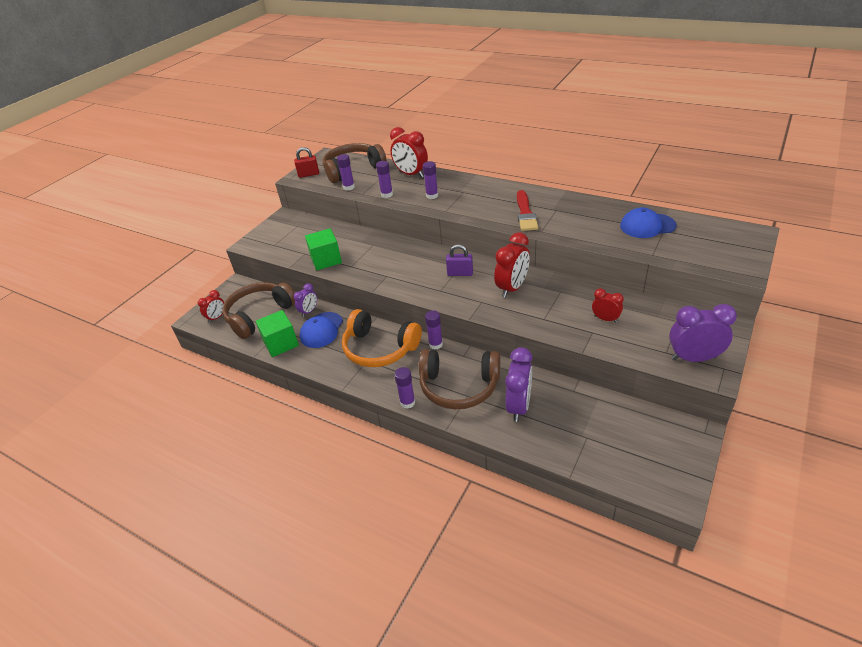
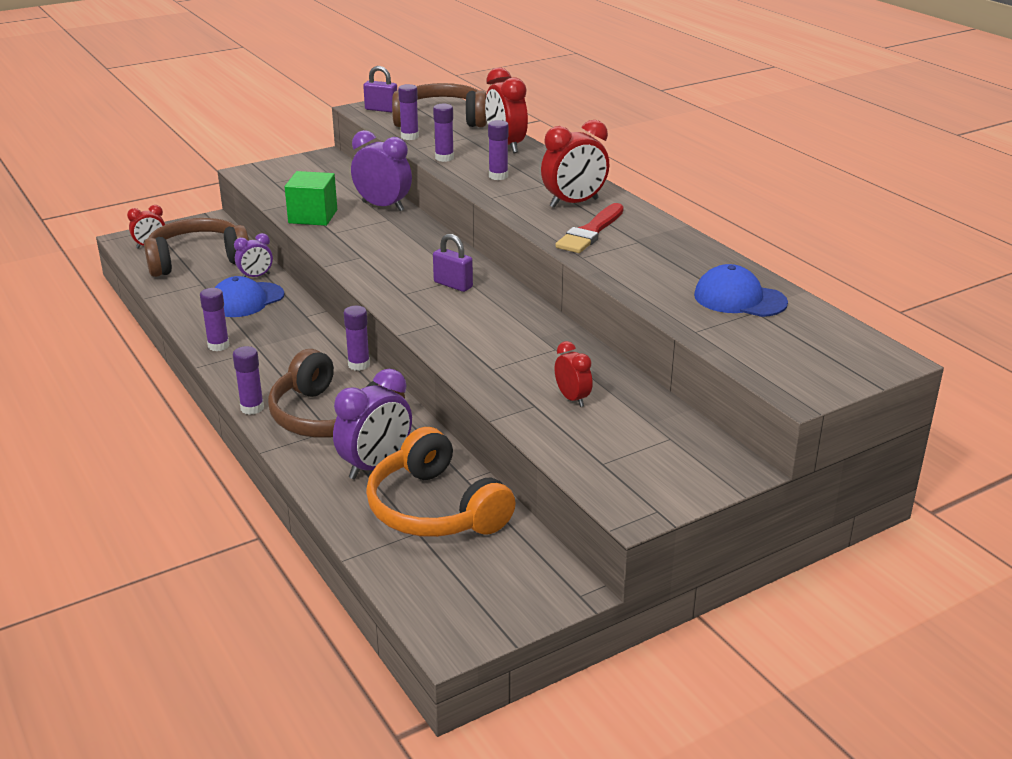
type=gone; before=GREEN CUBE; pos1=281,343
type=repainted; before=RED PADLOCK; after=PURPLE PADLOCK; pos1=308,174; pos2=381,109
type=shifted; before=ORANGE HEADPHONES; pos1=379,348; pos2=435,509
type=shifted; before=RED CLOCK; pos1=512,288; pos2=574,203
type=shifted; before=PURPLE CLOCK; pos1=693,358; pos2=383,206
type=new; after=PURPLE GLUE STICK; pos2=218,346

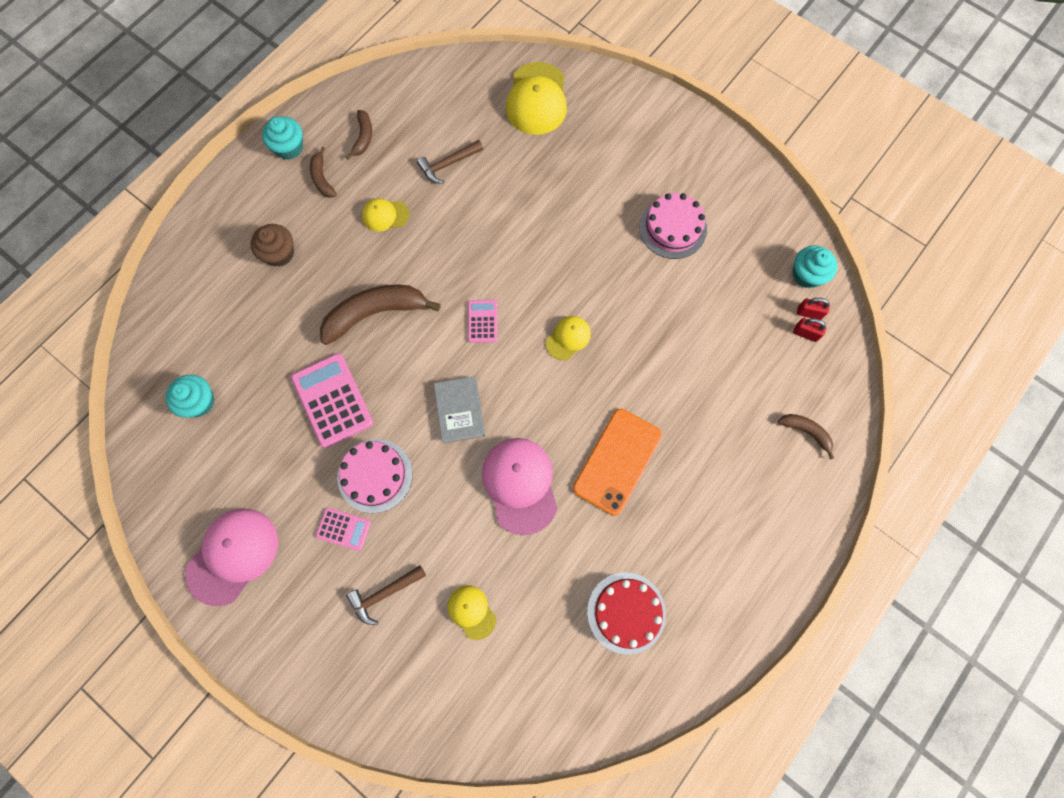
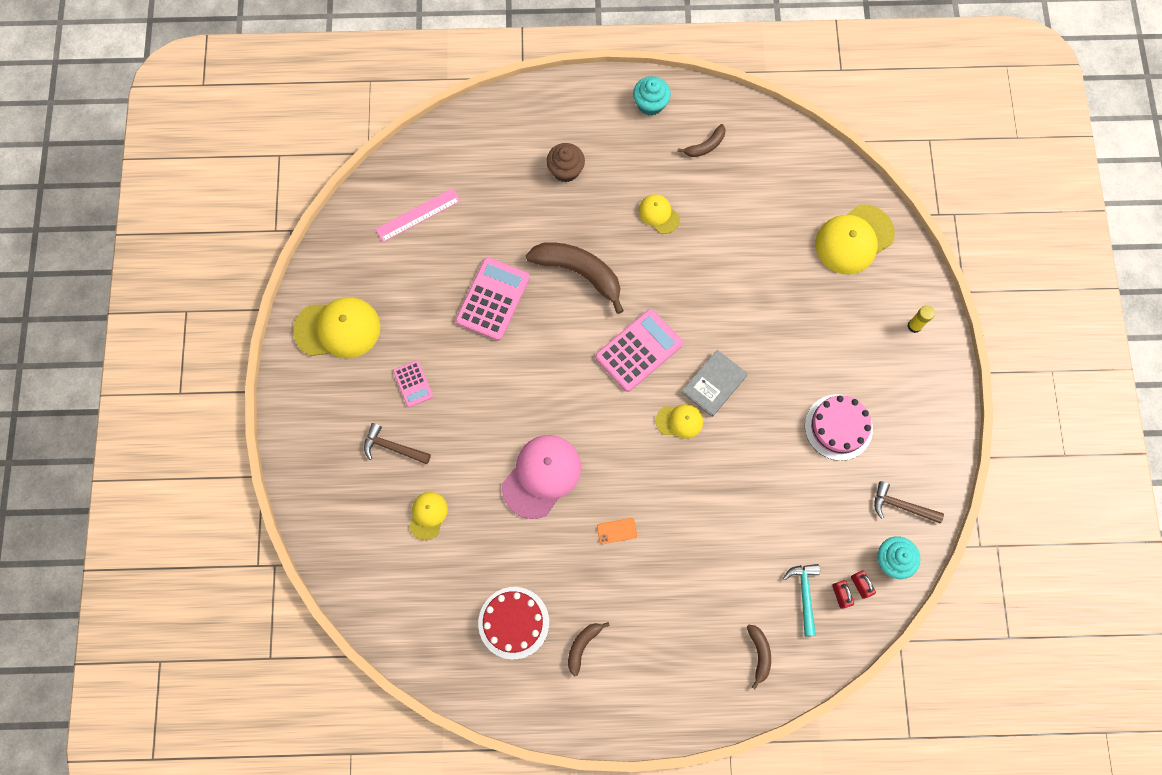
type=swapped; before=TURQUOISE CUPCAKE; after=PINK RULER; pos1=199,402; pos2=418,215
type=repainted; before=PINK CAP; after=YELLOW CAP; pos1=233,556; pos2=338,329
type=shifted; before=BROWN BANANA; pos1=322,178; pos2=582,646
type=gone; before=PINK CAKE; pos1=375,475
type=shifted; before=BROWN HAMMER; pos1=448,164; pos2=901,506
type=shifted; before=GREY BOOK; pos1=459,410; pos2=714,384
type=scaled; before=PINK CALCULATOR; pos1=482,321; pos2=638,350; scale=1.84
type=scaled; before=ORANGE PHONE; pos1=617,461; pos2=616,531; scale=0.41
type=new; after=TURQUOISE HAMMER; pos2=804,595
type=new; after=YELLOW GLUE STICK; pos2=914,326

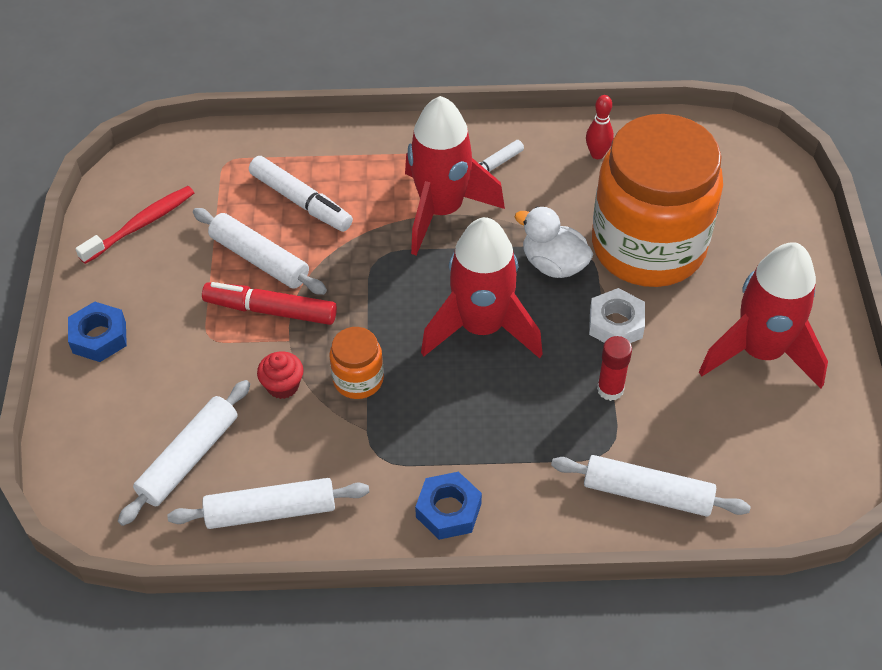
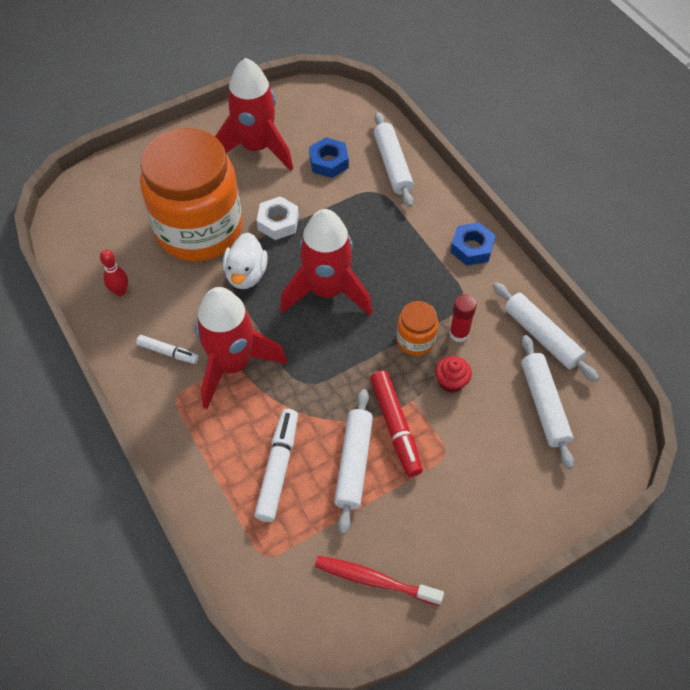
type=shifted; before=BLUE NUT; pos1=99,337; pos2=328,162
type=rotated; before=WHITE ROLLING PIN; pos1=188,458; pos2=544,405; turn=75
type=shifted; before=RED GLUE STICK; pos1=610,389; pos2=459,333

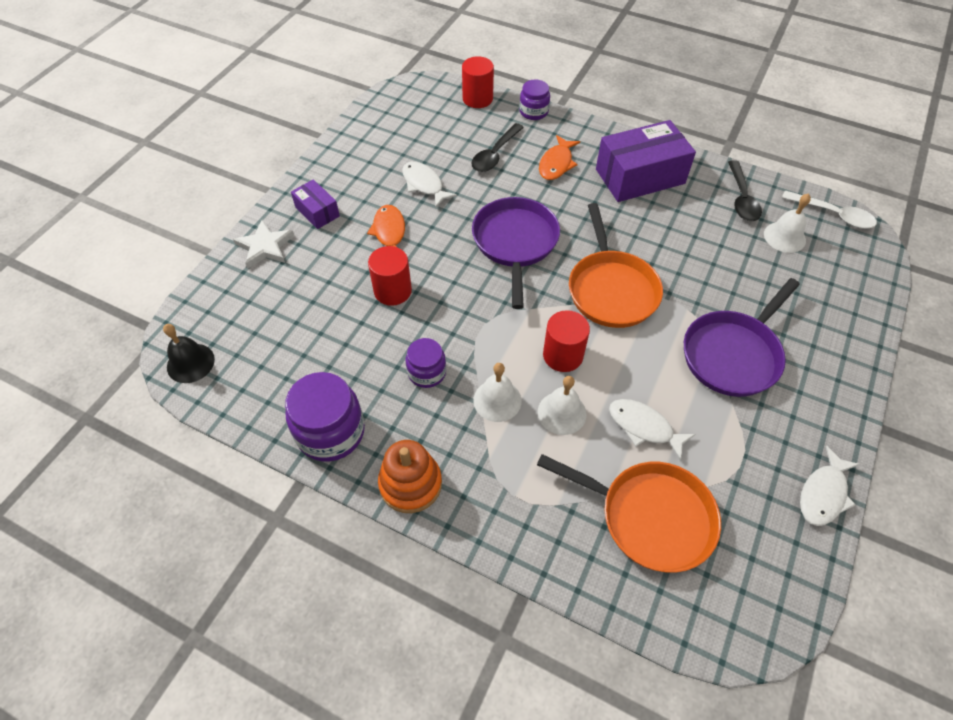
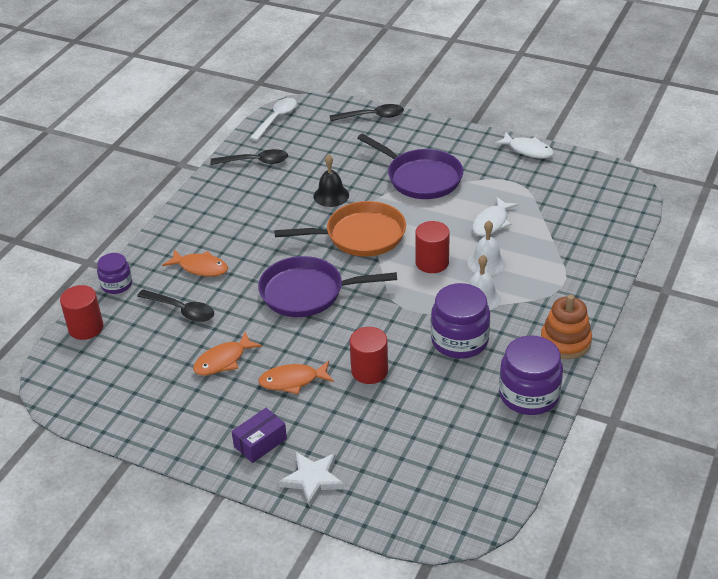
type=shifted; before=BLACK BELL; pos1=190,363; pos2=331,195
type=repainted; before=WHITE FISH; after=ORANGE FISH; pos1=424,184; pos2=223,360
type=scaled; before=PURPLE JAR; pos1=427,372; pos2=459,340; scale=1.69
type=gone; before=ORANGE PAN; pos1=649,517
type=gone; before=PURPLE BOX; pos1=640,176
type=gone; before=WHITE BELL; pos1=784,237
type=new; after=BLACK SPOON; pos2=372,116

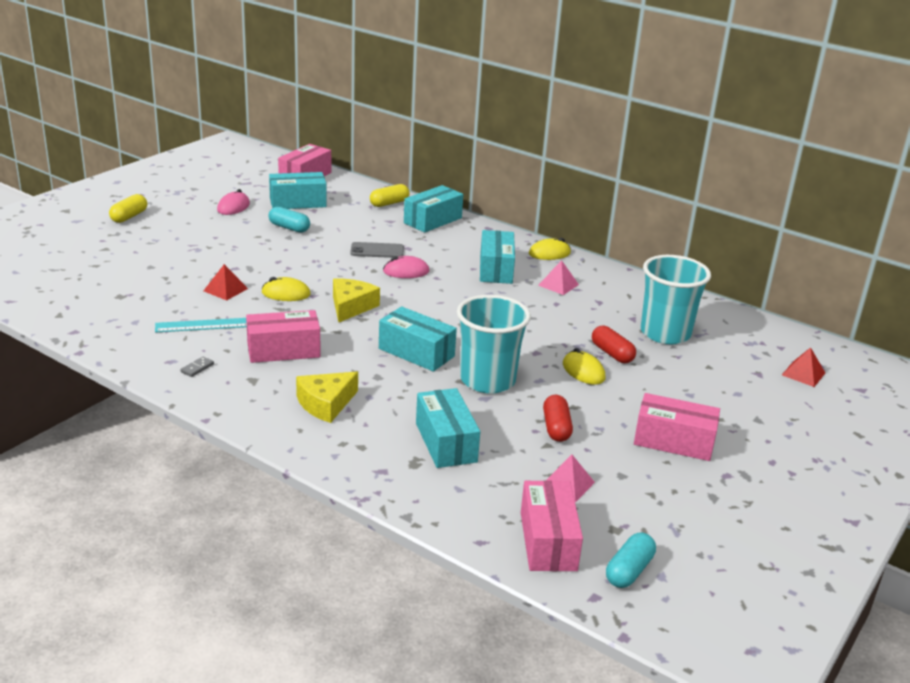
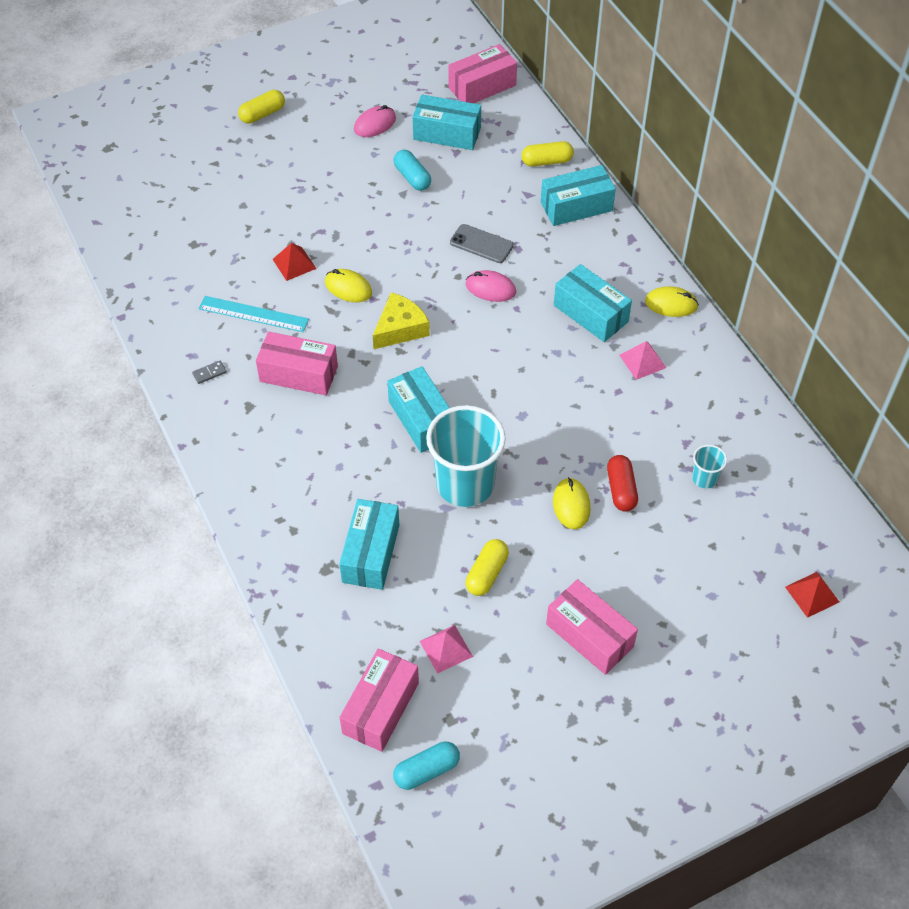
type=gone; before=YELLOW CHEESE; pos1=326,404
type=rotated; before=TURQUOISE BOX; pos1=496,269; pos2=590,313; turn=-75
type=repainted; before=RED CAPSULE; after=YELLOW CAPSULE; pos1=556,428; pos2=486,573
type=scaled; before=TURQUOISE CUP; pos1=665,333; pos2=704,478; scale=0.44

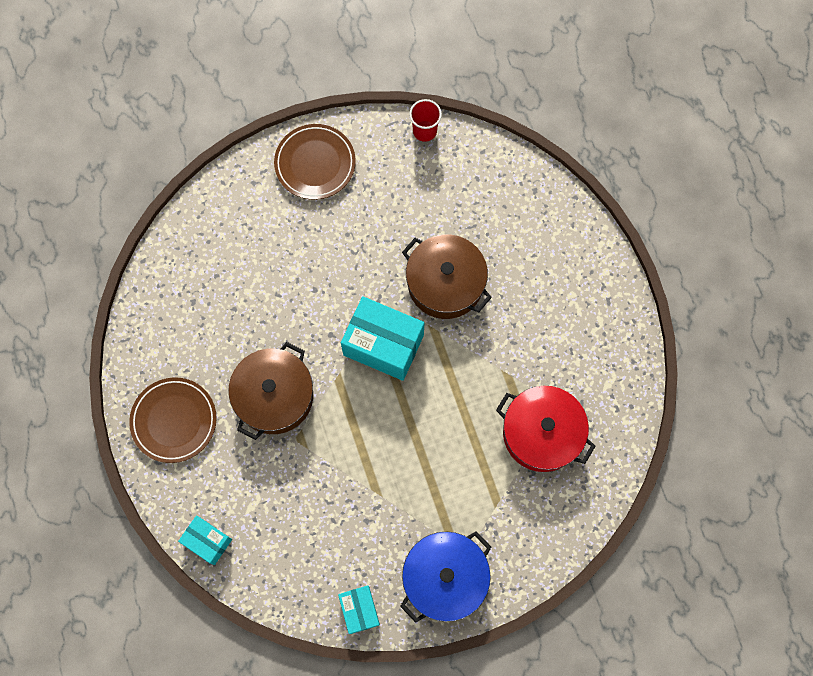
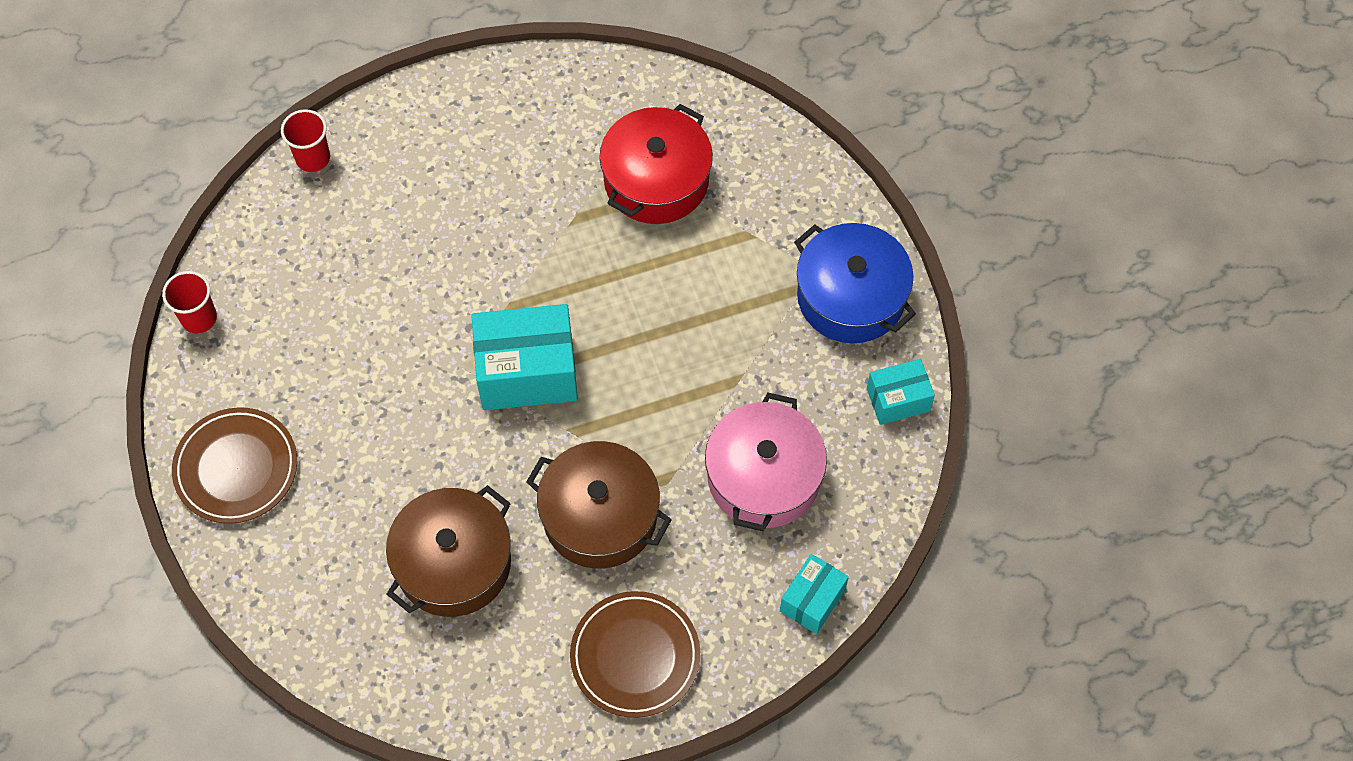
type=rotated; before=TURQUOISE BOX; pos1=383,345; pos2=527,372; turn=60
type=shifted; before=BROWN POT; pos1=445,283; pos2=453,563
type=new; after=RED CUP; pos2=313,158
type=new; after=PINK POT; pos2=763,477

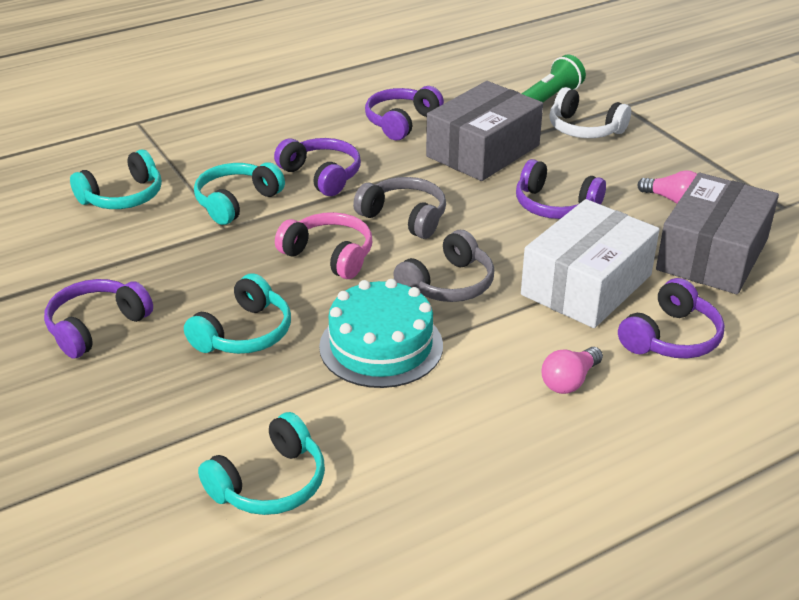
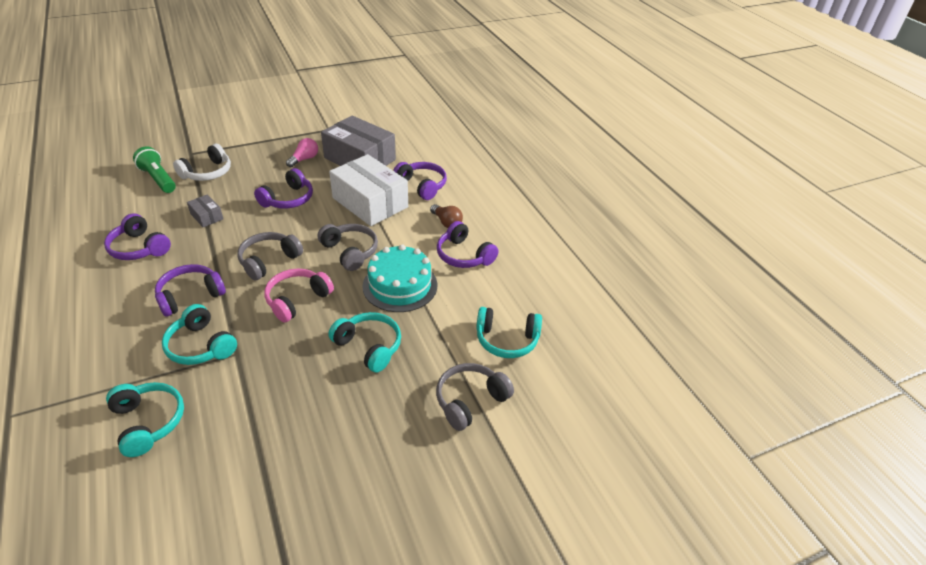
type=shifted; before=PURPLE HEADPHONES; pos1=96,327; pos2=464,255
type=rotated; before=TURQUOISE HEADPHONES; pos1=270,483; pos2=507,340; turn=135
type=scaled; before=GREY BOX; pos1=483,151; pos2=207,216; scale=0.44
type=repainted; before=PINK LIGHT BULB; after=BROWN LIGHT BULB; pos1=569,381; pos2=446,222
type=new; after=GREY HEADPHONES; pos2=470,401

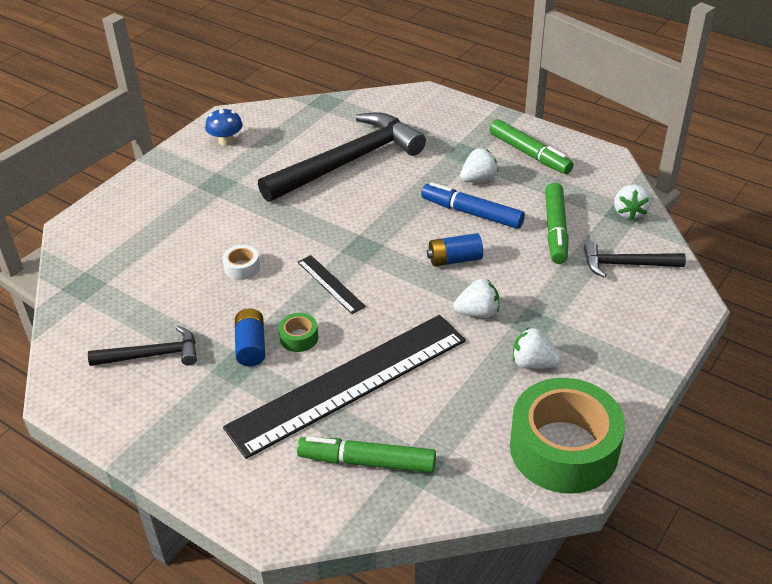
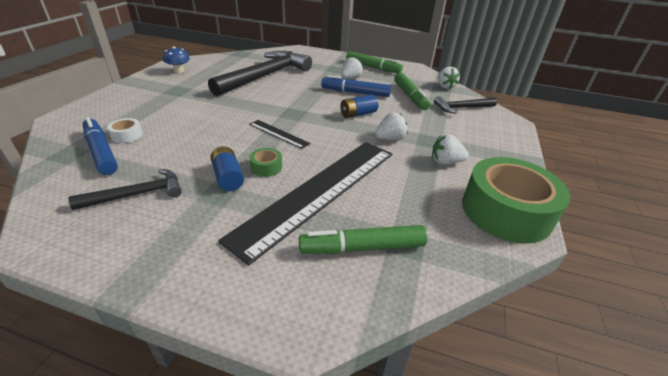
type=shifted; before=WHITE TAPE; pos1=242,268; pos2=127,135
type=new; after=BLUE MARKER; pos2=101,152

